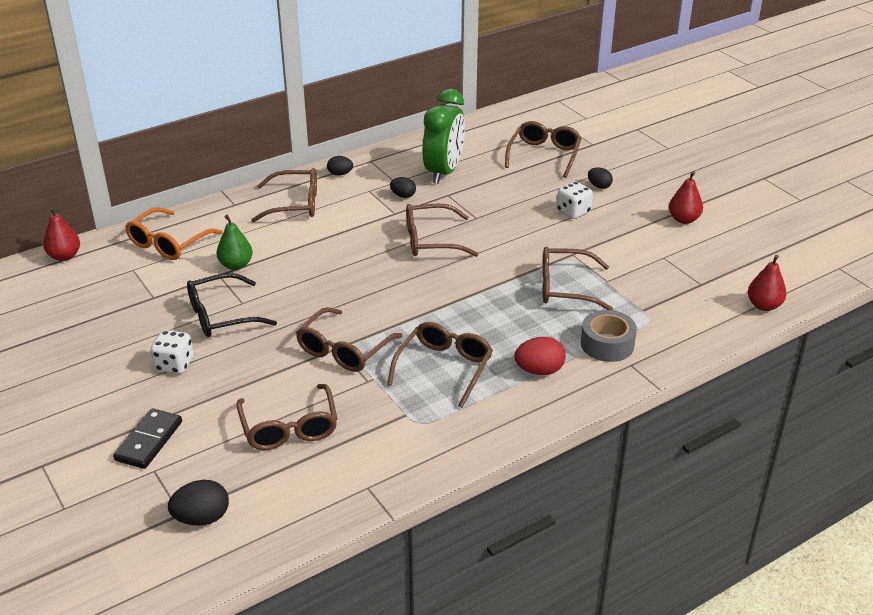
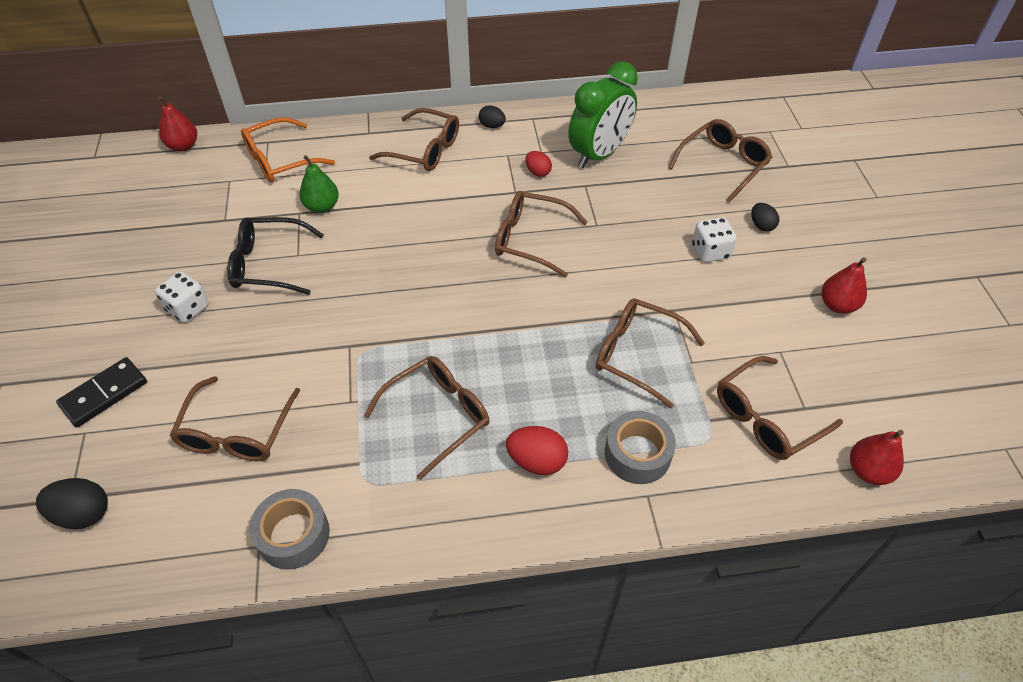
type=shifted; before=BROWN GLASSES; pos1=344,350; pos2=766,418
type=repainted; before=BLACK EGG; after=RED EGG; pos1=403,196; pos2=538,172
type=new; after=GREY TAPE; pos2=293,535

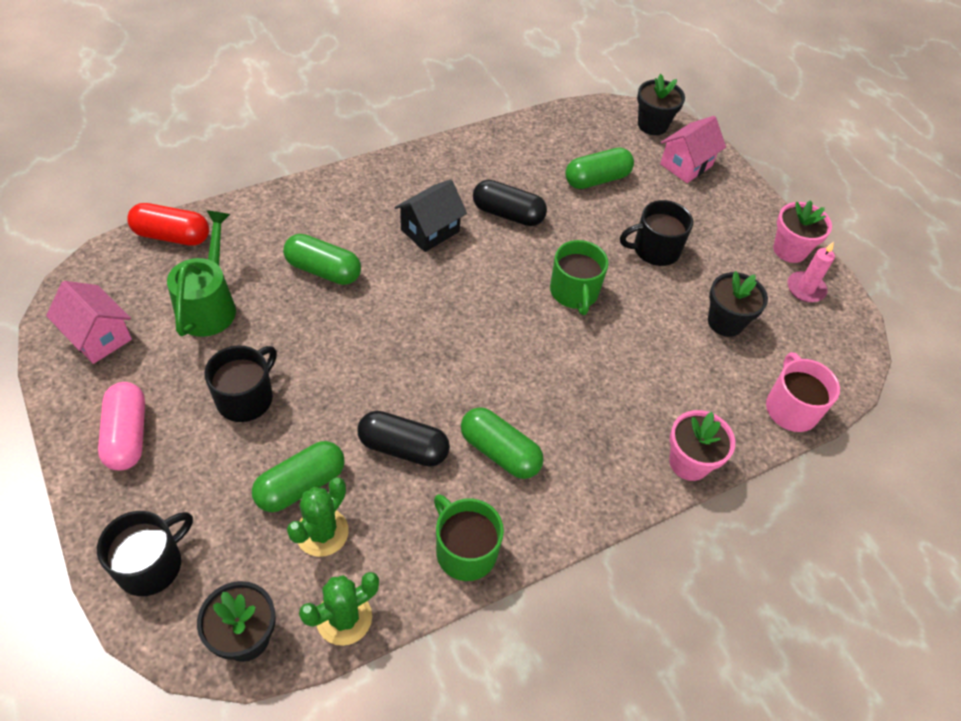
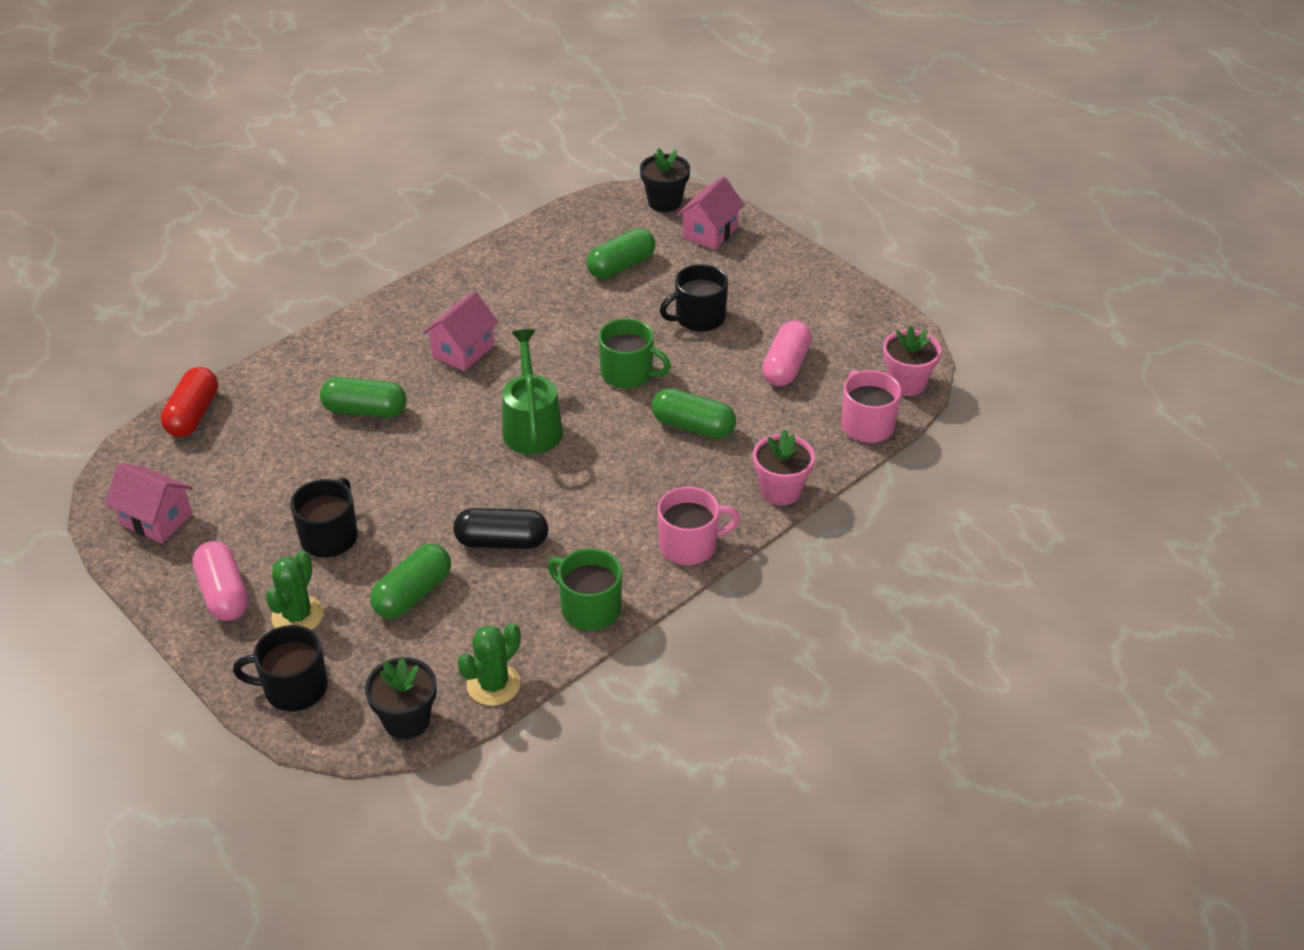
type=rotated; before=BLACK MUG; pos1=151,564; pos2=293,688; turn=-120
type=rotated; before=RED CAPSULE; pos1=172,236; pos2=193,415; turn=-75
type=shifted; before=GREEN WATERING CAN; pos1=209,304; pos2=531,425
type=shifted; before=GREEN CACTUS; pos1=322,532; pos2=297,616
type=repainted; before=BLACK HOUSE; after=PINK HOUSE; pos1=430,230; pos2=463,351
type=shifted; before=GREEN CAPSULE; pos1=499,452; pos2=693,427
type=gone; before=BLACK CAPSULE; pos1=508,214
type=rotated; before=GREEN MUG; pos1=574,292; pos2=628,374; turn=-45
type=swapped; before=BLACK FLOWER POT; after=PINK CAPSULE; pos1=725,322; pos2=786,366
type=shifted; before=PINK FLOWER POT; pos1=789,250; pos2=906,383
type=gone; before=PINK CANDLE; pos1=805,289
type=new; after=PINK MUG; pos2=690,545

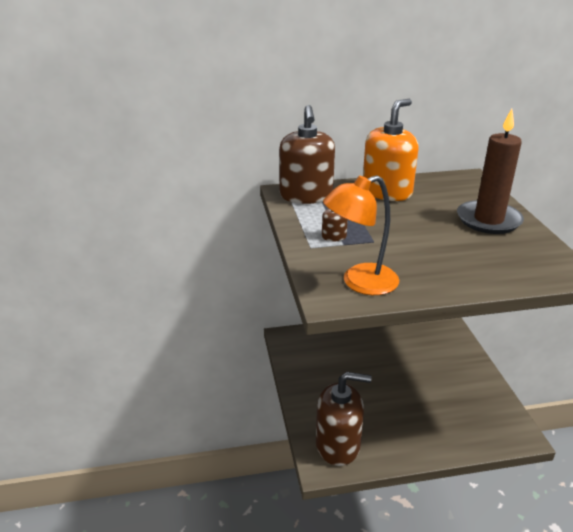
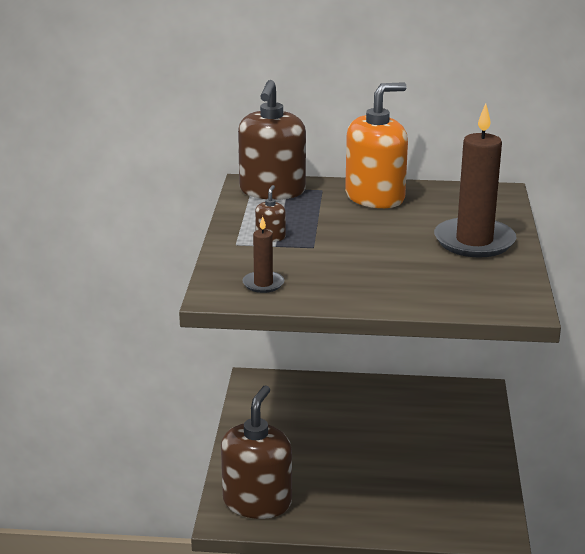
type=rotated; before=BROWN SOAP DISPENSER; pos1=338,445; pos2=257,502; turn=-90
type=swapped; before=ORANGE LAMP; after=BROWN CANDLE; pos1=360,283; pos2=263,284

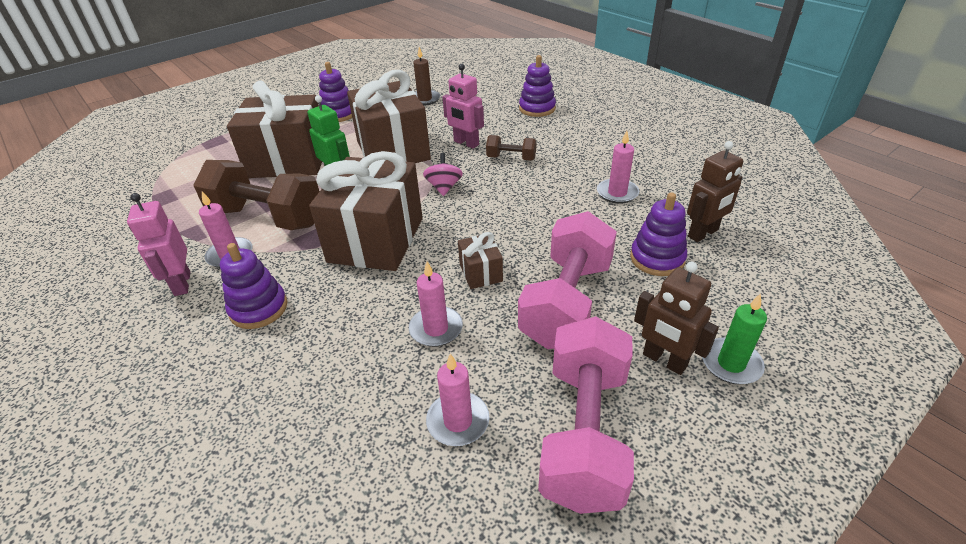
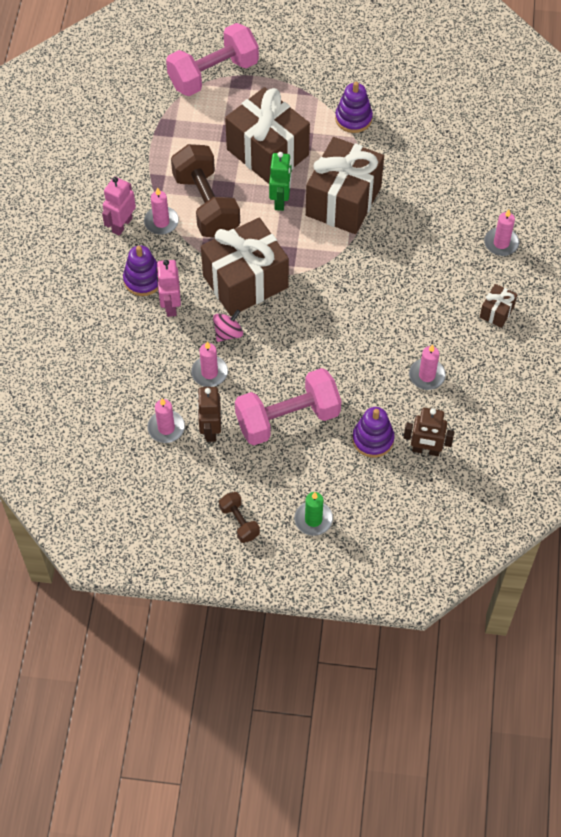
type=gone; before=BROWN CANDLE; pos1=425,99
type=shifted; before=PINK SPINNING TOP; pos1=444,187; pos2=228,333
type=shifted; before=PINK ROBOT; pos1=466,143; pos2=170,305
type=shifted; before=BROWN GIFT; pos1=480,272; pos2=496,312
type=shifted; before=BROWN DUMBBELL; pos1=511,158; pos2=239,522
type=swapped; before=PURPLE STACKING TOY; after=PINK CANDLE; pos1=537,108; pos2=501,243
type=shifted; before=PINK DUMBBELL; pos1=584,433; pos2=213,74
type=shifted; before=BROWN ROBOT; pos1=664,360; pos2=210,430

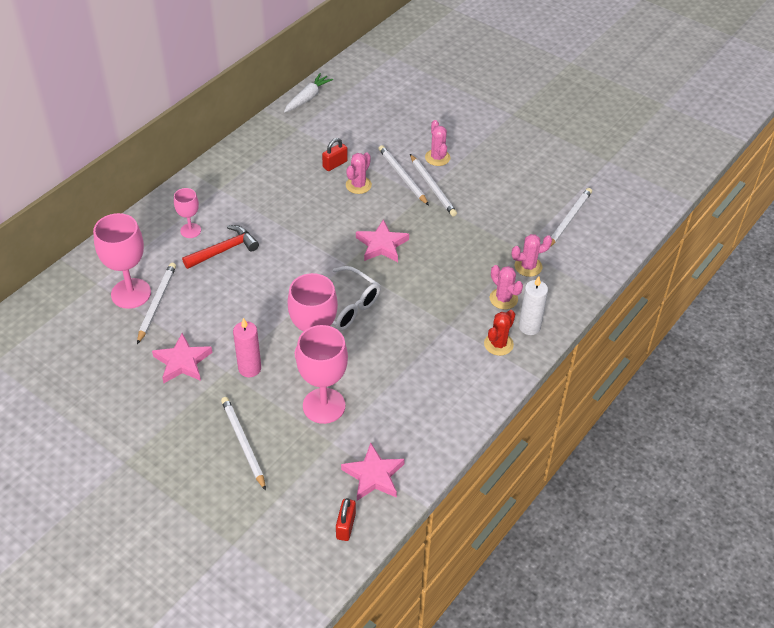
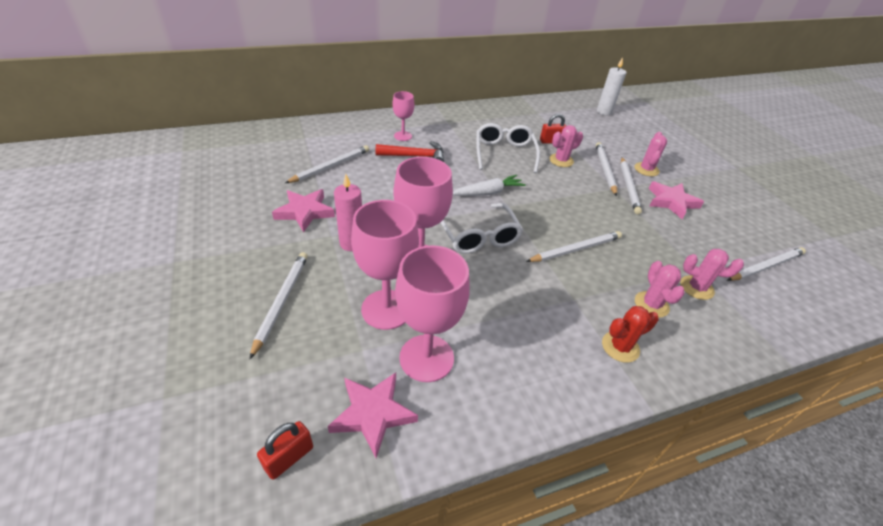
type=shifted; before=PINK GOBLET; pos1=131,293; pos2=426,358
type=shifted; before=WHITE CARROT; pos1=307,98; pos2=488,193
type=shifted; before=PINK STAR; pos1=382,245; pos2=671,202
type=shifted; before=WHITE CANDLE; pos1=529,327; pos2=604,112
type=new; after=WHITE GLASSES; pos2=504,153
type=new; after=WHITE PENCIL; pos2=575,249

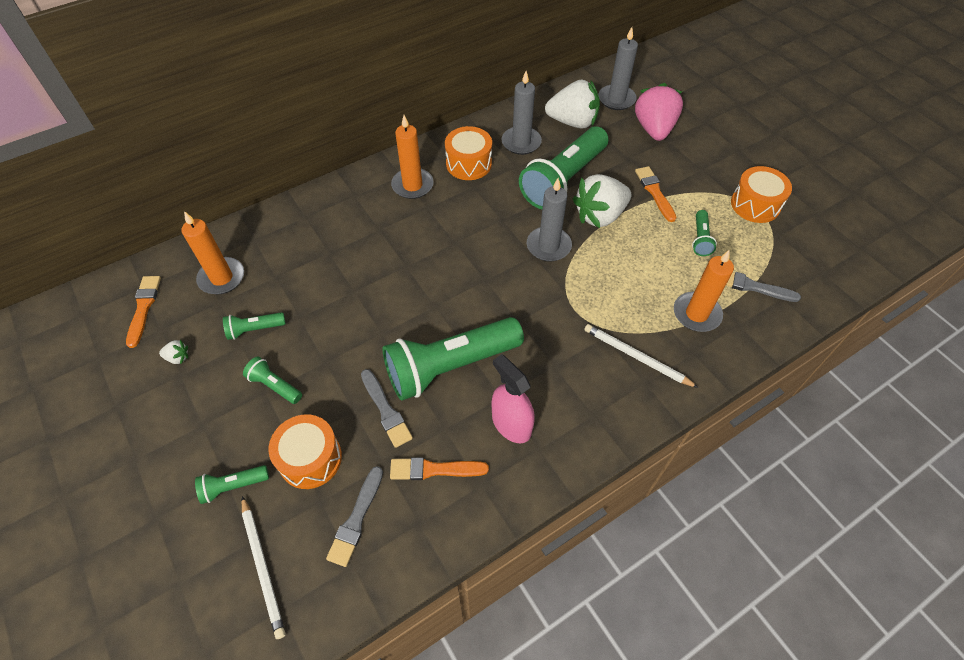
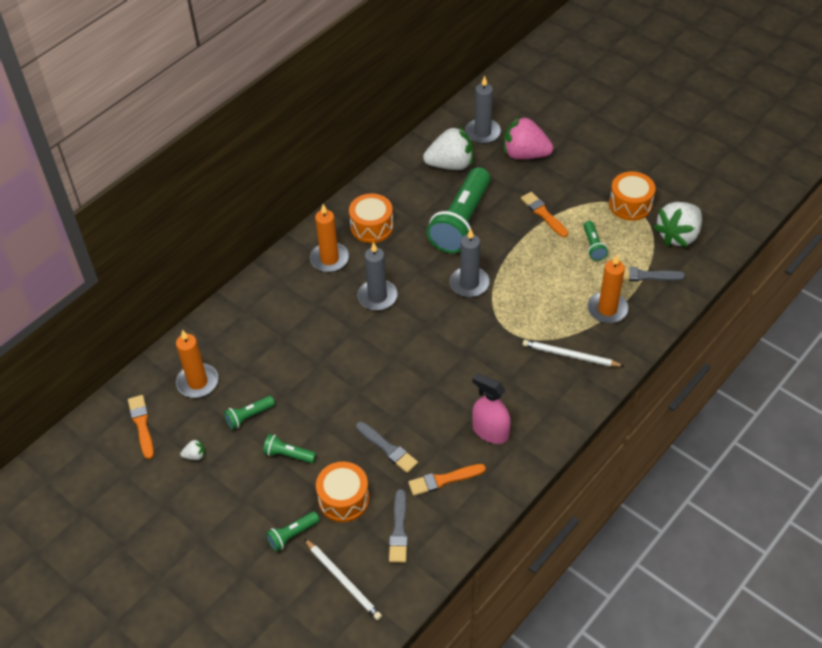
type=gone; before=GREEN FLASHLIGHT; pos1=450,366
type=shifted; before=GREY CANDLE; pos1=521,142; pos2=377,297
type=shifted; before=WHITE STRAWBERRY; pos1=600,216; pos2=678,235
type=rotated; before=PINK STRAWBERRY; pos1=654,129; pos2=525,154; turn=-60

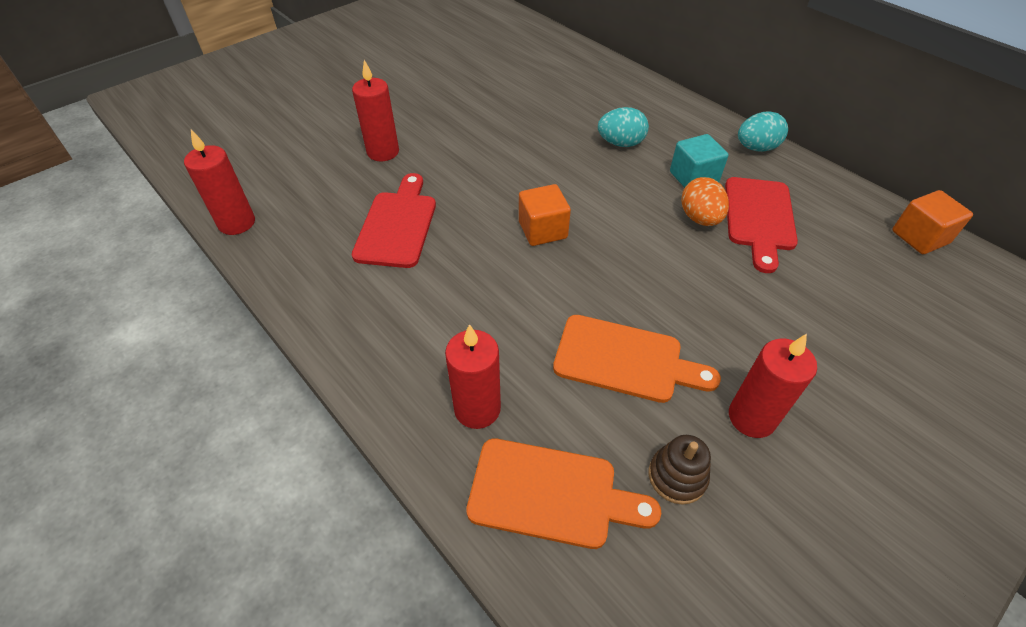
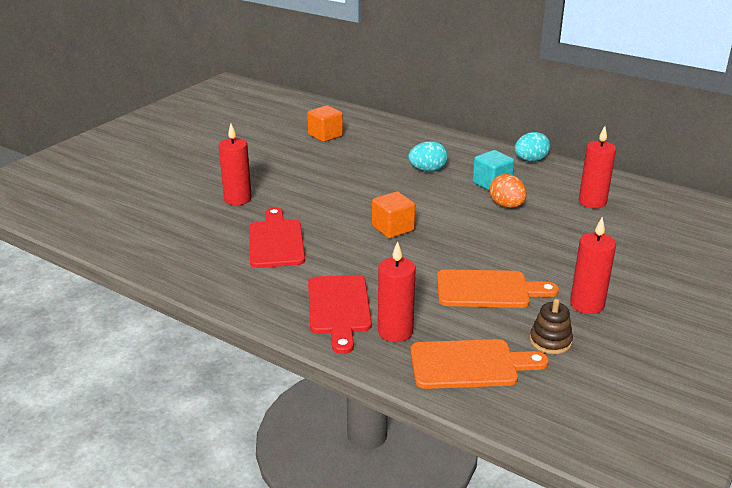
type=shifted; before=RED CANDLE; pos1=237,223; pos2=592,202
type=shifted; before=RED CUTTING BOARD; pos1=759,218; pos2=339,308
type=shifted; before=ORANGE CUBE; pos1=920,237; pos2=325,135

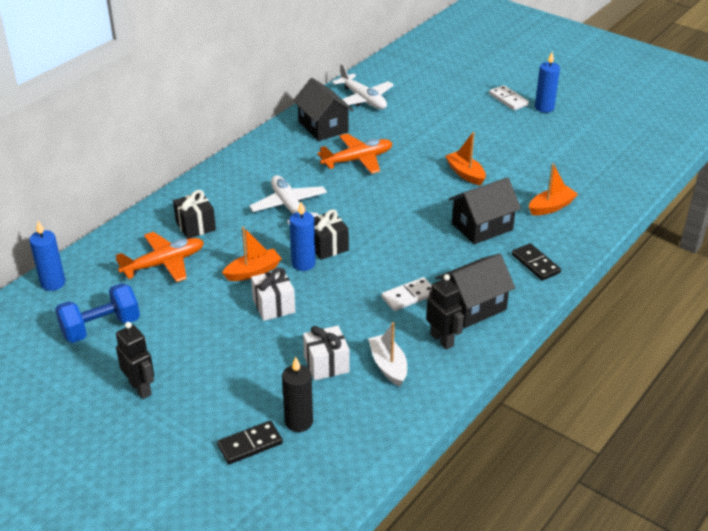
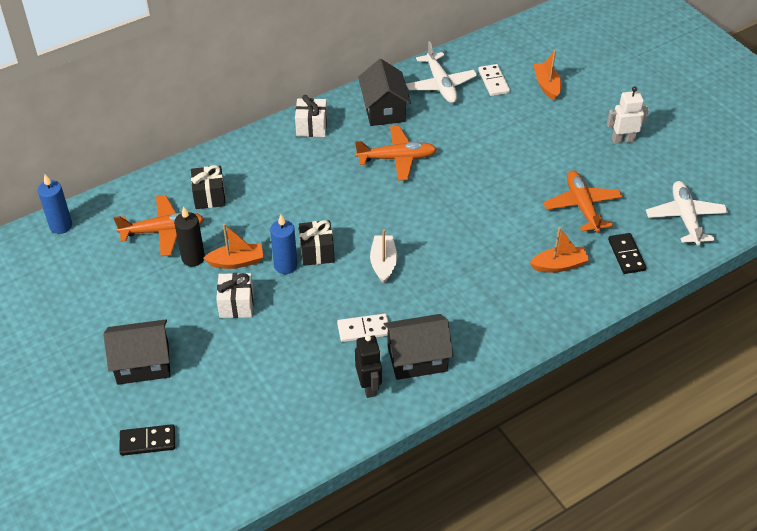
type=gone; before=BLUE DUMBBELL; pos1=101,328
type=gone; before=BLACK ROBOT; pos1=140,388
type=shifted; before=WHITE PLANE; pos1=289,206; pos2=685,218
type=shifted; before=BLACK CANDLE; pos1=299,422; pos2=193,258
type=shifted; before=WHITE GIFT; pos1=326,364; pos2=311,127
type=shifted; before=WHITE BOAT; pos1=388,366; pos2=383,263
type=shifted; before=ORANGE BOAT; pos1=465,174; pos2=547,85
type=shifted; before=BLACK HOUSE; pos1=482,227; pos2=143,363
type=shifted; before=WHITE DOMINO; pos1=508,99; pos2=493,82
type=shifted; before=BLACK DOMINO; pos1=535,264; pos2=626,255
type=swapped; before=BLUE CANDLE; after=WHITE ROBOT; pos1=544,108; pos2=622,140
type=new; after=ORANGE PLANE; pos2=582,206

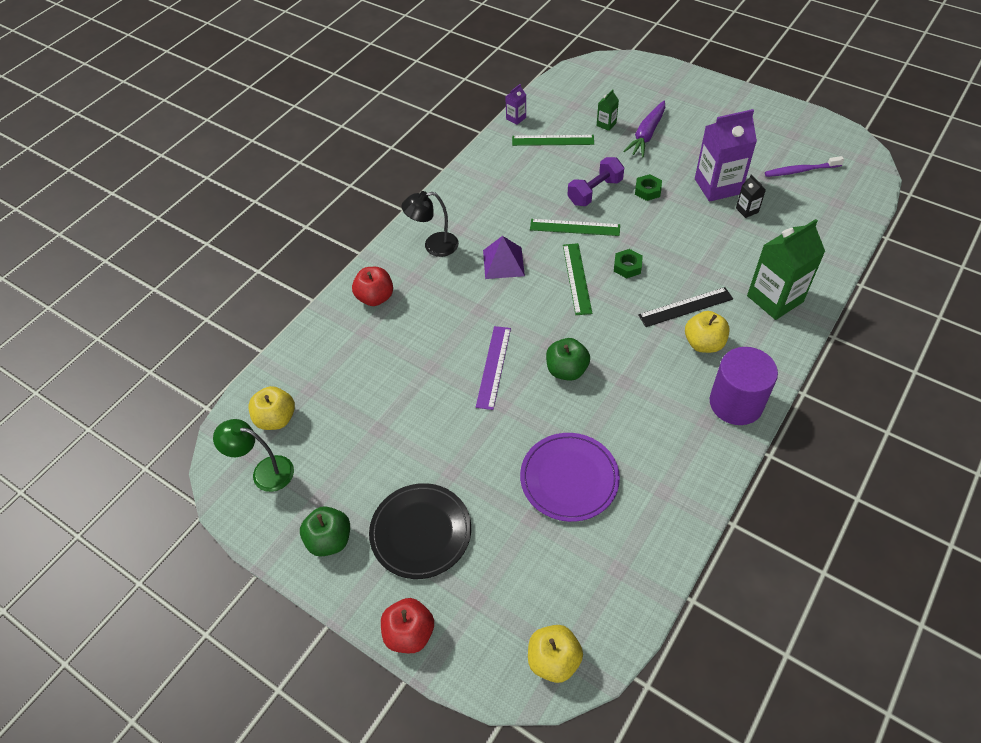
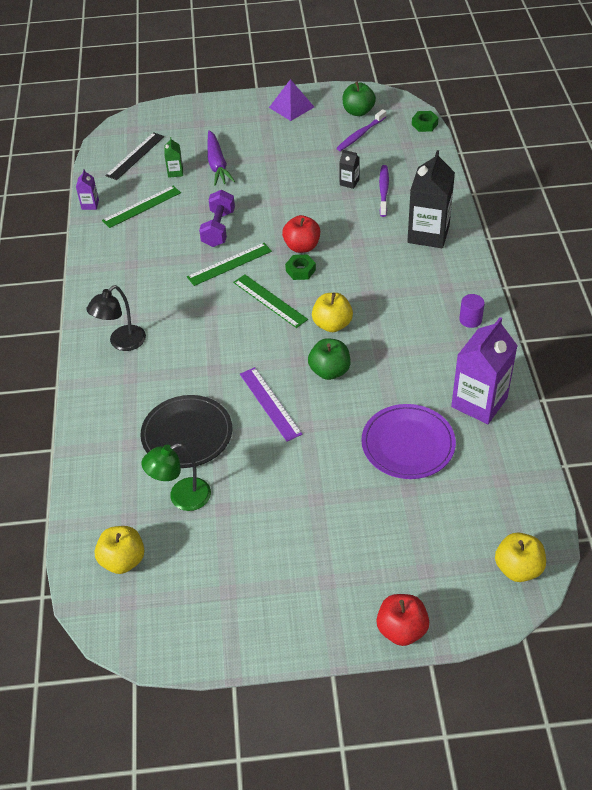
type=shifted; before=GREEN LAMP; pos1=265,472; pos2=182,498
type=shifted; before=GREEN APPLE; pos1=330,540; pos2=358,112
type=shifted; before=RED APPLE; pos1=375,297; pos2=302,246
type=shifted; before=BLACK PLATE; pos1=421,532; pos2=187,434
type=shifted; before=PURPLE PYRAMID; pos1=503,263; pos2=291,107
type=shifted; before=GREEN NUT; pos1=647,190; pos2=424,124
type=shifted; before=BLACK RULER; pos1=685,307; pos2=135,156
type=shifted; before=YELLOW APPLE; pos1=703,343; pos2=332,324
type=shifted; before=PURPLE CARTON; pos1=717,186; pos2=479,402
type=scaled; before=PURPLE CYLINDER; pos1=736,403; pos2=470,320; scale=0.47
type=repainted; before=GREEN CARTON; after=BLACK CARTON; pos1=775,299; pos2=428,234
type=new; after=PURPLE TOOTHBRUSH; pos2=383,190

